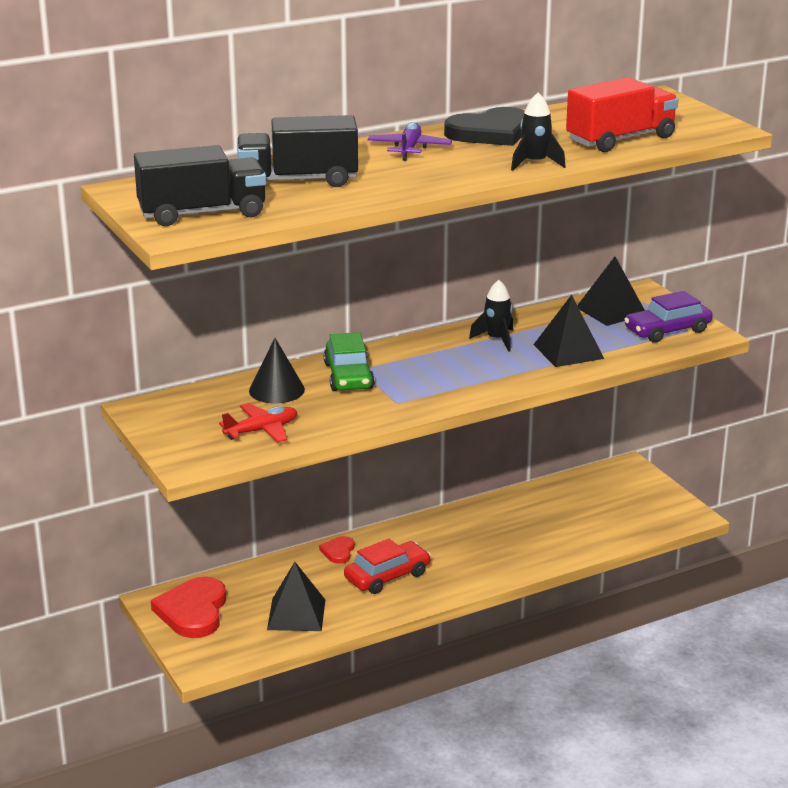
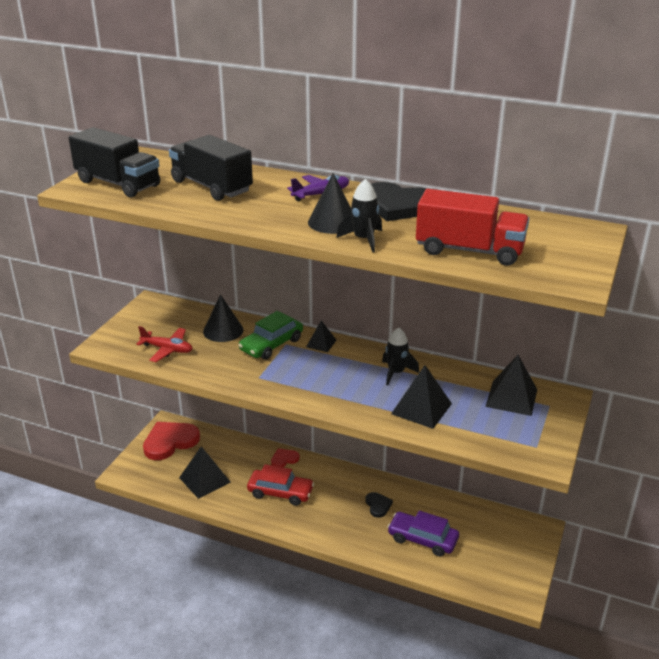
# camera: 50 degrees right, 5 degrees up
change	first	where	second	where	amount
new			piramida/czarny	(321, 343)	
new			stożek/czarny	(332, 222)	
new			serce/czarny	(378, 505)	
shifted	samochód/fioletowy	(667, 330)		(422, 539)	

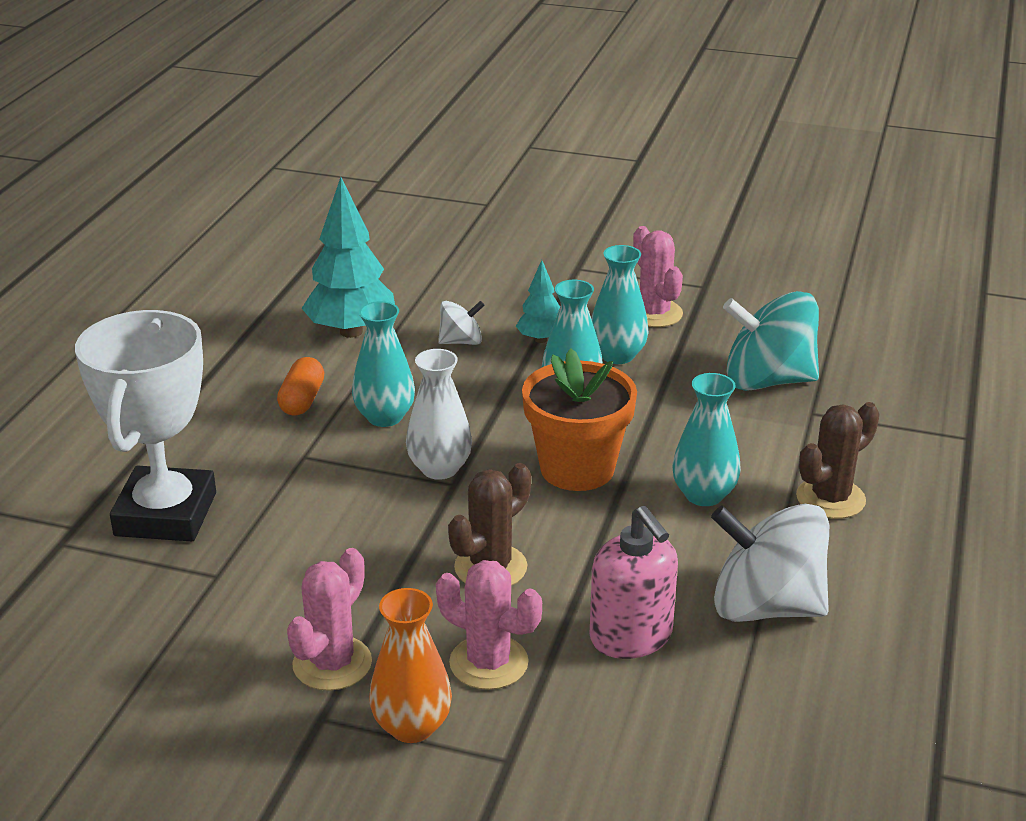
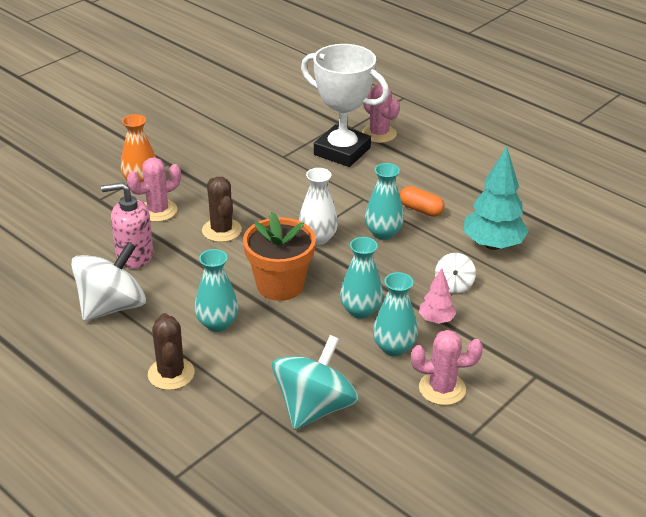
# camera: 115 degrees right, 5 degrees up
change	first	where	second	where	amount
shifted	kaktus/różowy	(332, 664)		(379, 134)	
repainted	drzewko/turkusowy	(541, 339)	drzewko/różowy	(436, 320)	

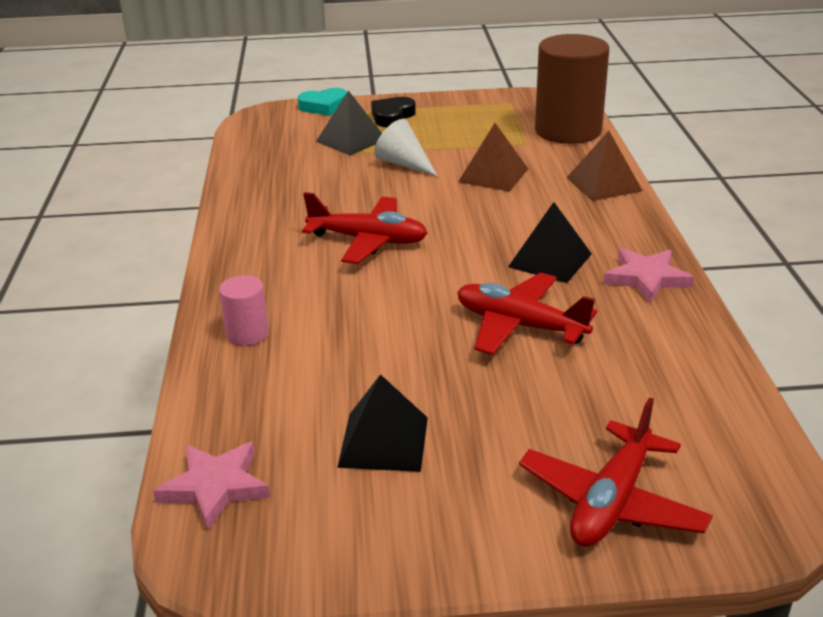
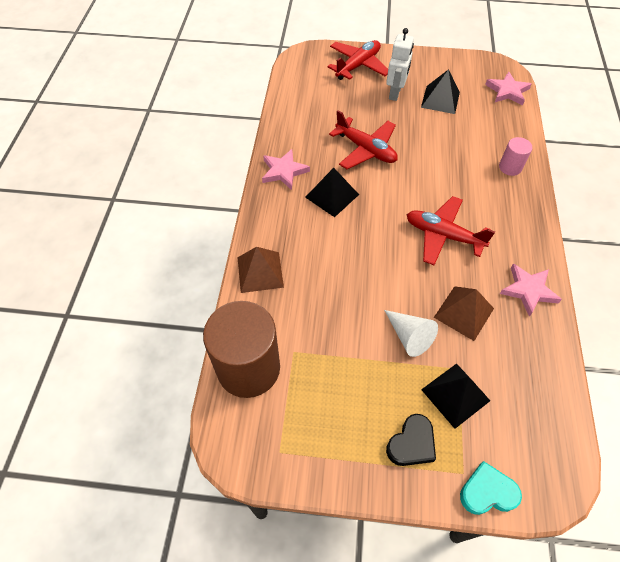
# camera: 170 degrees left, 25 degrees up
change	first	where	second	where	amount
new			robot/biały	(395, 93)	
shifted	piramida/brązowy	(493, 175)		(464, 312)	
new			gwiazda/różowy	(528, 290)	

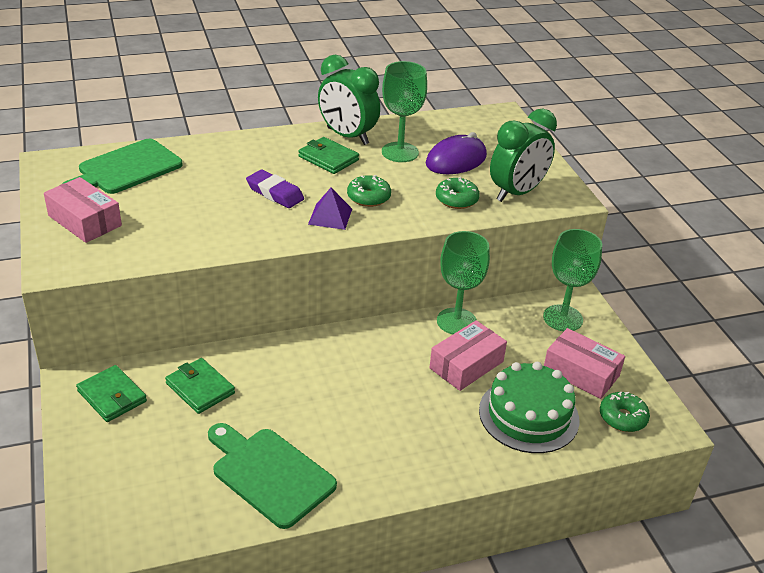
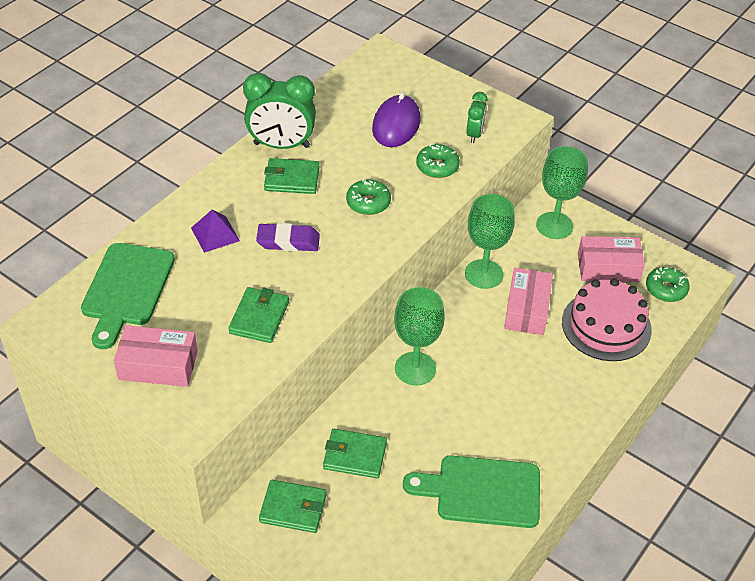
# camera: 35 degrees left, 10 degrees up
change	first	where	second	where	amount
shifted	piramida/fioletowy	(330, 216)		(215, 234)	
new			portfel/zielony	(259, 317)	
shifted	kielich/zielony	(400, 152)		(415, 368)	
scaled	budzik/zielony	(517, 193)		(474, 134)	x0.53
repainted	tort/zielony	(528, 415)	tort/różowy	(606, 326)	

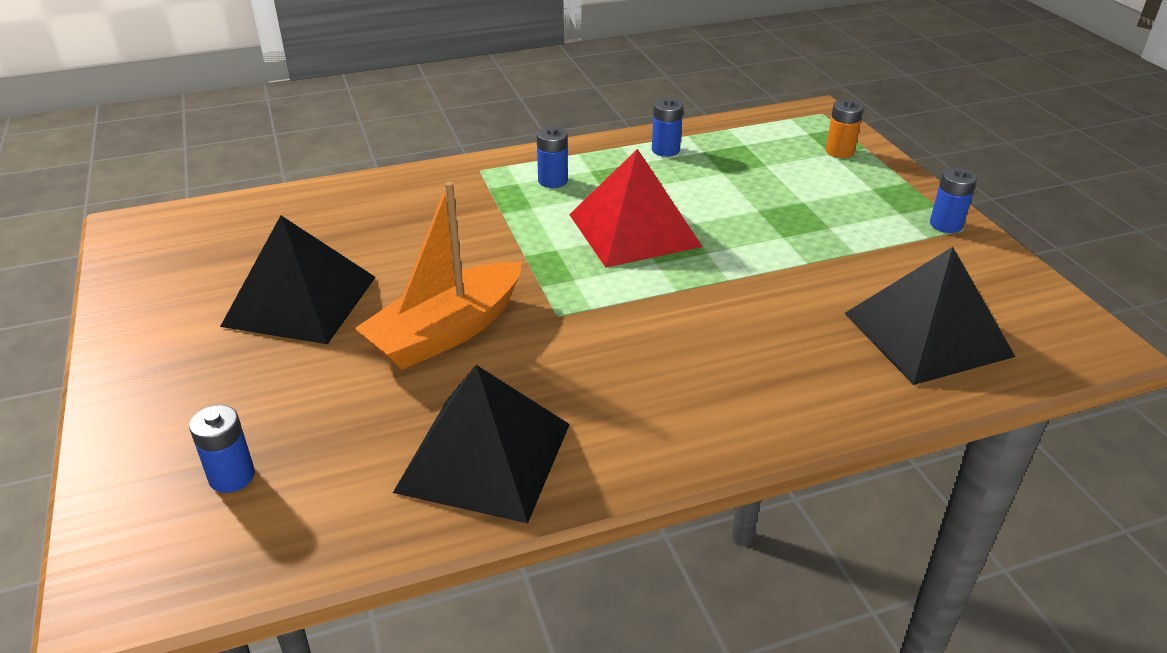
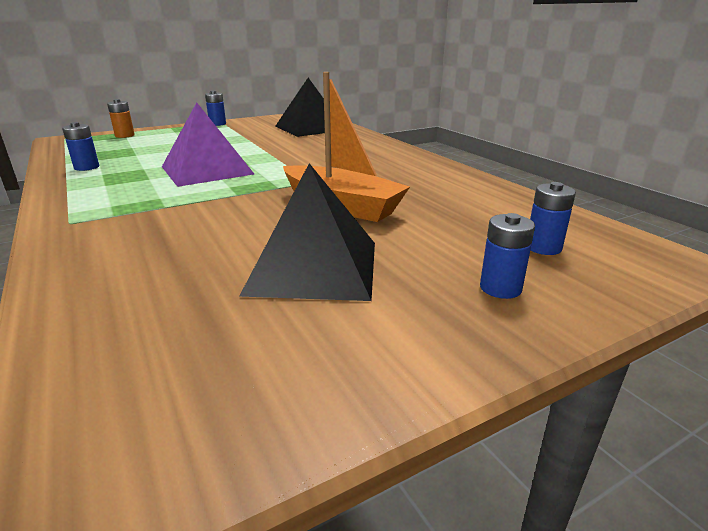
# camera: 100 degrees left, 10 degrees down
change	first	where	second	where	amount
repainted	piramida/czerwony	(634, 230)	piramida/fioletowy	(206, 170)	
shifted	bateria/niebieski	(553, 181)		(500, 288)	
gone	piramida/czarny	(484, 457)			

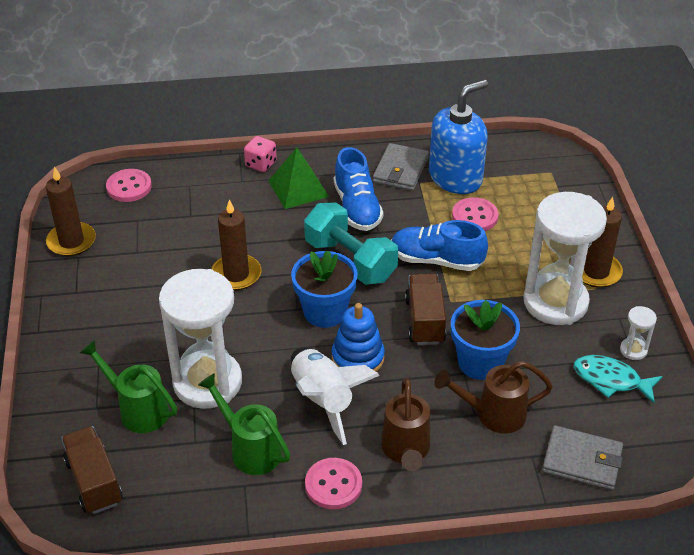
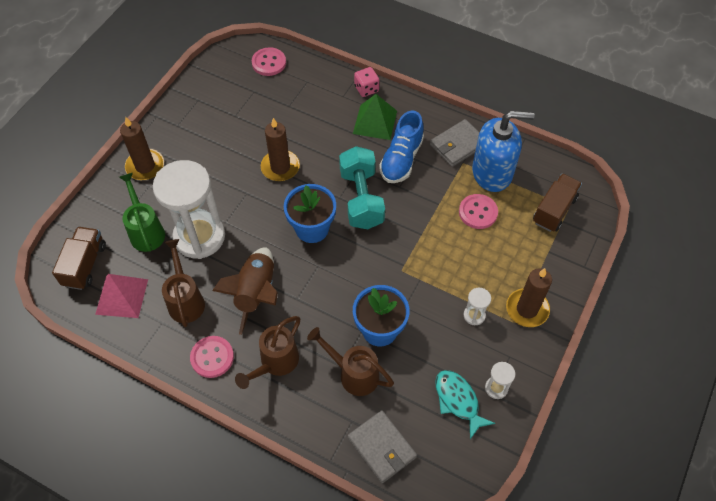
# camera: 35 degrees right, 15 degrees up
change	first	where	second	where	amount
new			piramida/różowy	(122, 296)	
shifted	świeca/brązowy	(71, 241)		(145, 166)	
repainted	konewka/zielony	(251, 449)	konewka/brązowy	(185, 300)	
repainted	rakieta/biały	(323, 400)	rakieta/brązowy	(256, 293)	
scaled	klepsydra/biały	(555, 302)		(474, 315)	x0.40
shifted	ciężarówka/brązowy	(424, 321)		(554, 210)	
gone	zabawka nakładanka/niebieski	(358, 358)			
gone	but/niebieski	(436, 260)			

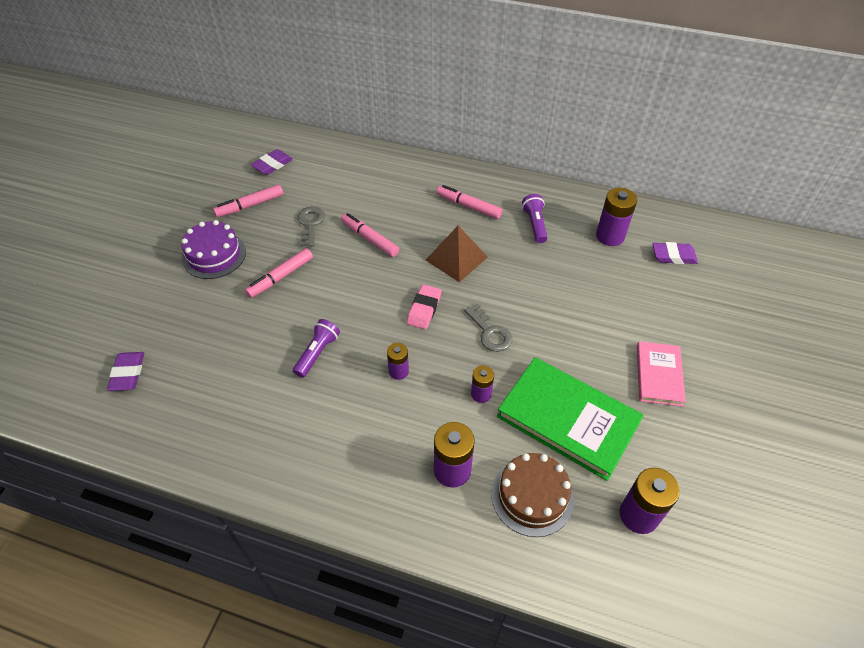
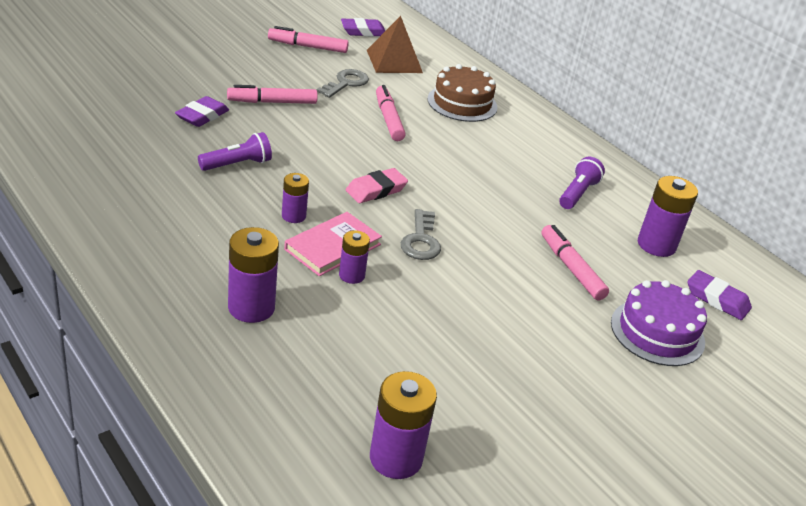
# camera: 30 degrees right, 15 degrees down
change	first	where	second	where	amount
shifted	gumka do mazania/fioletowy	(128, 373)		(202, 116)	
shifted	książka/różowy	(658, 375)		(333, 247)	
shifted	piramida/brązowy	(456, 258)		(394, 61)	
shifted	tort/brązowy	(532, 496)		(462, 103)	
shifted	flamaster/różowy	(468, 206)		(571, 268)	
shifted	tort/fioletowy	(214, 255)		(657, 332)	
gone	książka/zielony	(567, 419)			

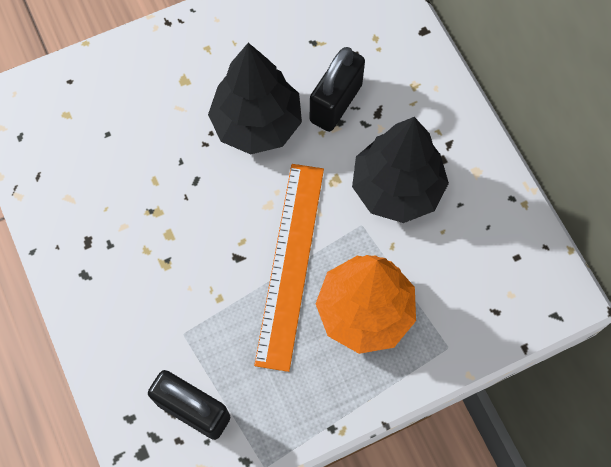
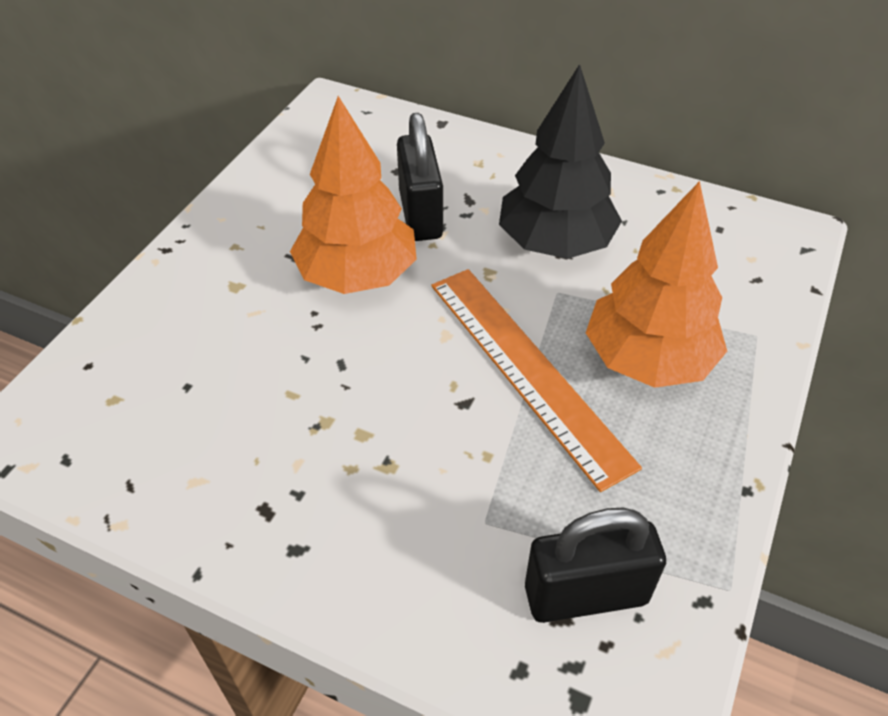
# camera: 40 degrees left, 20 degrees down
change	first	where	second	where	amount
repainted	drzewko/czarny	(257, 123)	drzewko/pomarańczowy	(357, 275)	

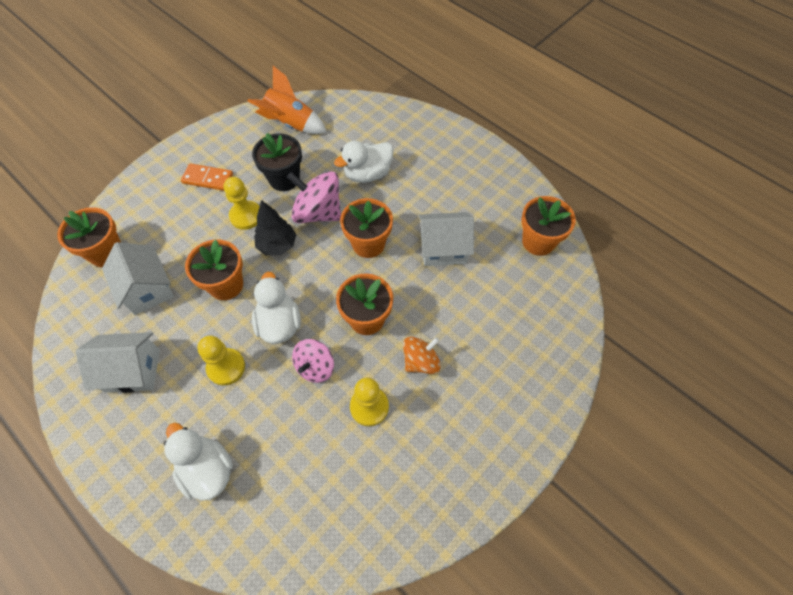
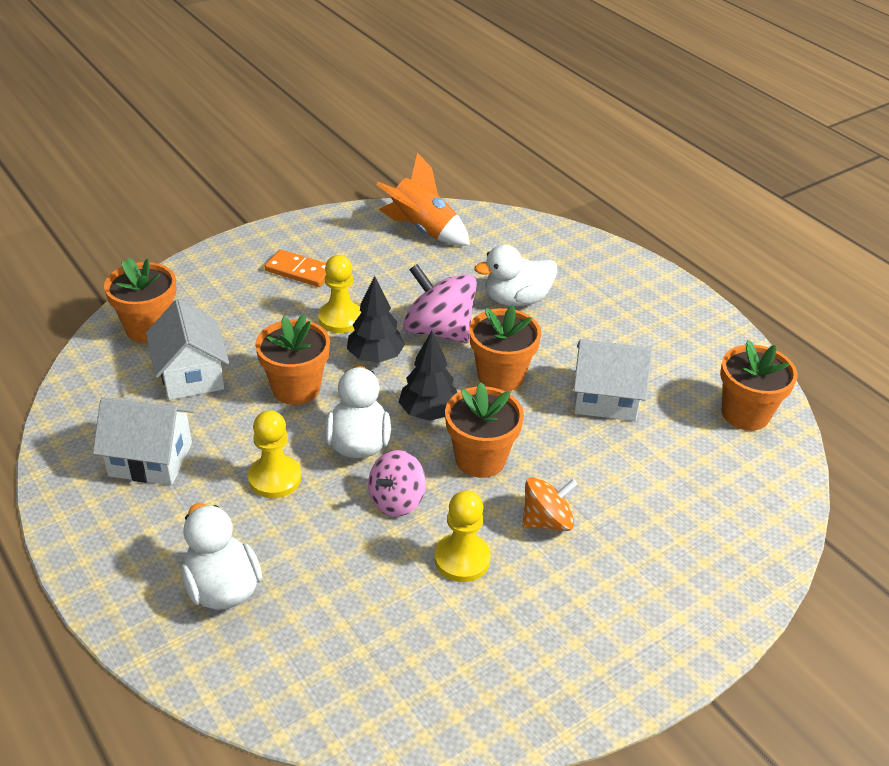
# camera: 10 degrees right, 20 degrees down
change	first	where	second	where	amount
new			drzewko/czarny	(428, 413)	
gone	doniczka/czarny	(284, 179)			

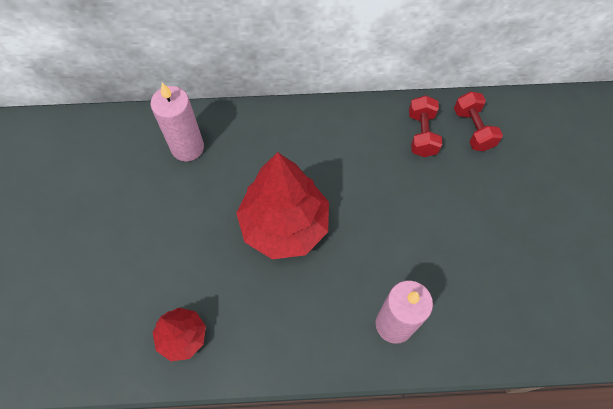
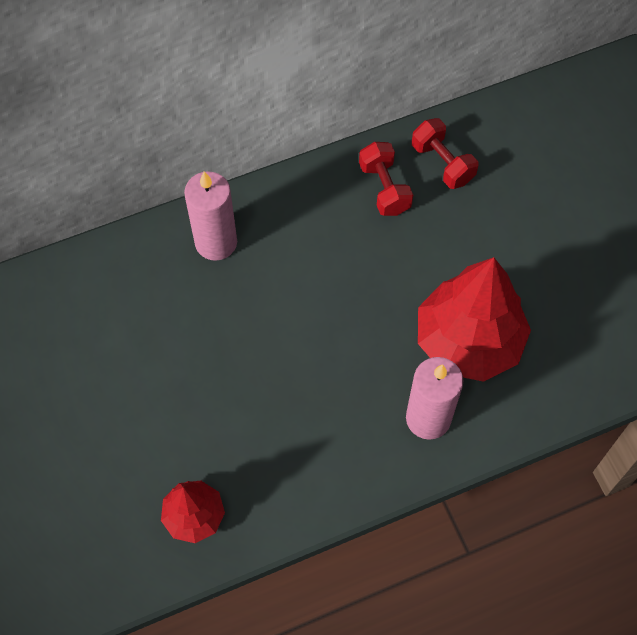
# camera: 20 degrees left, 0 degrees up
change	first	where	second	where	amount
shifted	świeca/różowy	(187, 147)		(216, 242)	
shifted	drzewko/czerwony	(284, 225)		(468, 341)	

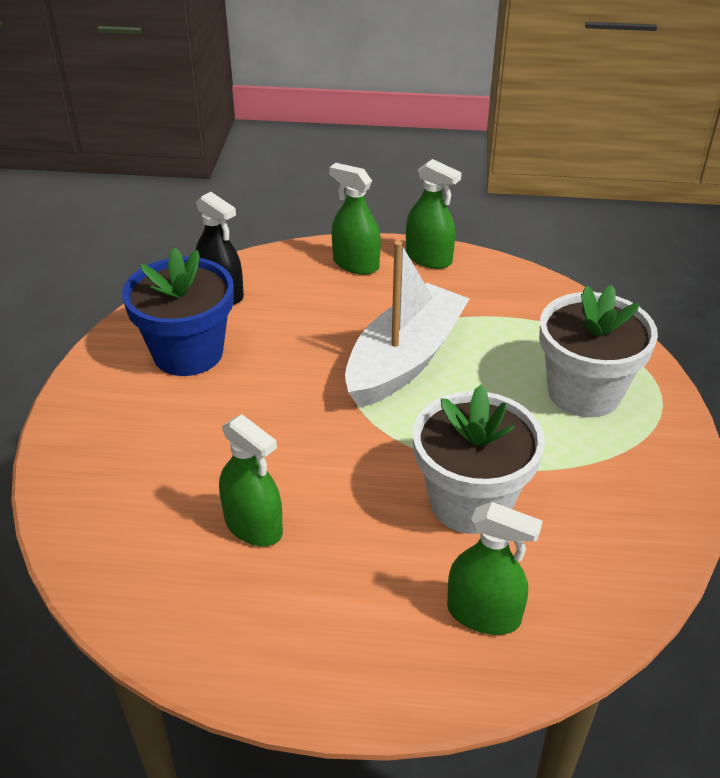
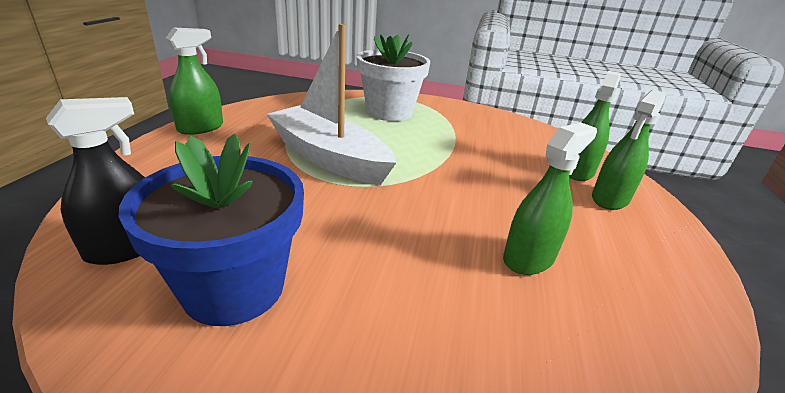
# camera: 85 degrees left, 10 degrees down
change	first	where	second	where	amount
shifted	spryskiwacz/zielony	(356, 264)		(610, 199)	
gone	doniczka/biały	(470, 502)			

